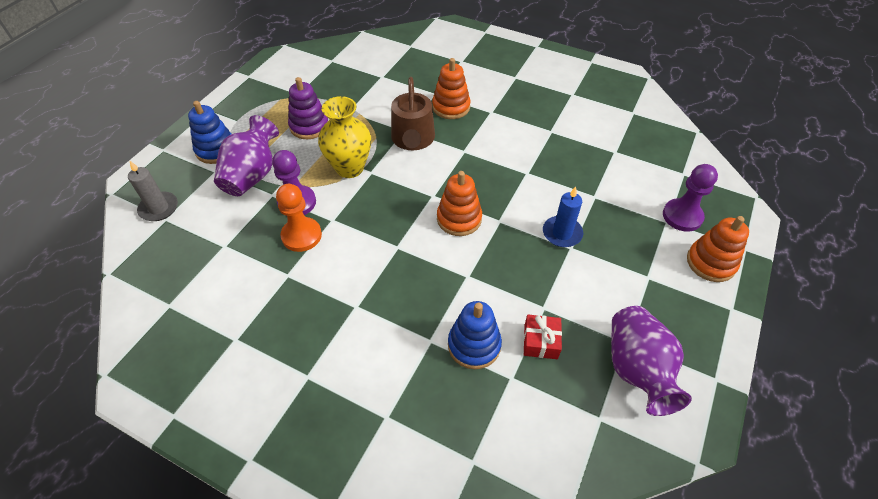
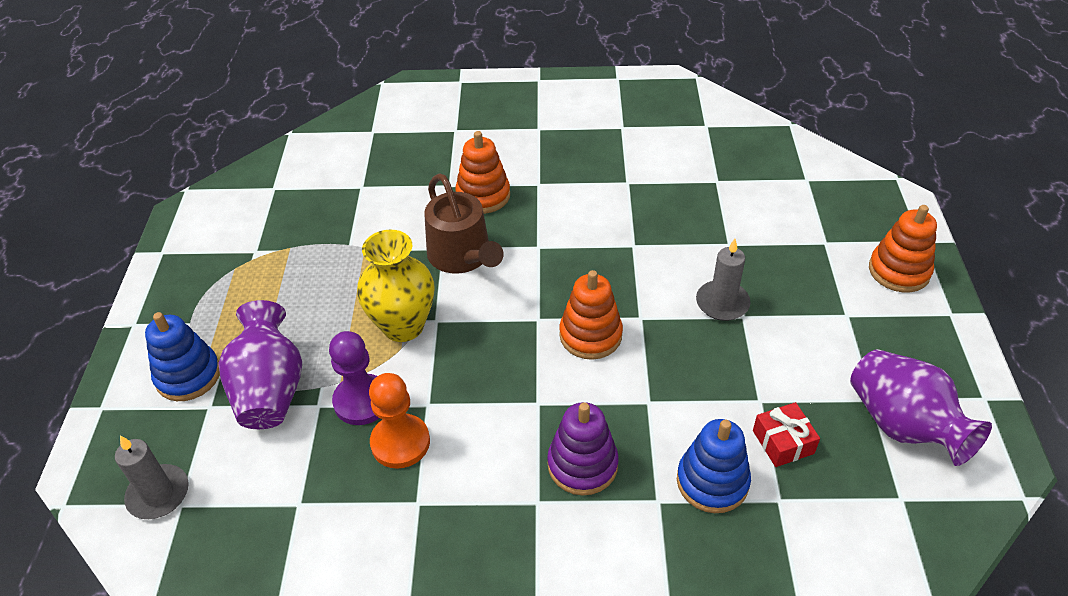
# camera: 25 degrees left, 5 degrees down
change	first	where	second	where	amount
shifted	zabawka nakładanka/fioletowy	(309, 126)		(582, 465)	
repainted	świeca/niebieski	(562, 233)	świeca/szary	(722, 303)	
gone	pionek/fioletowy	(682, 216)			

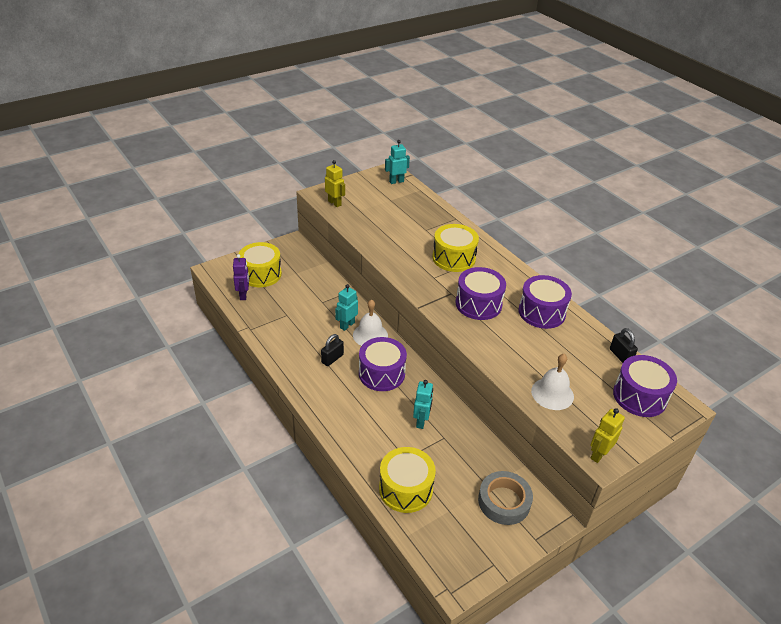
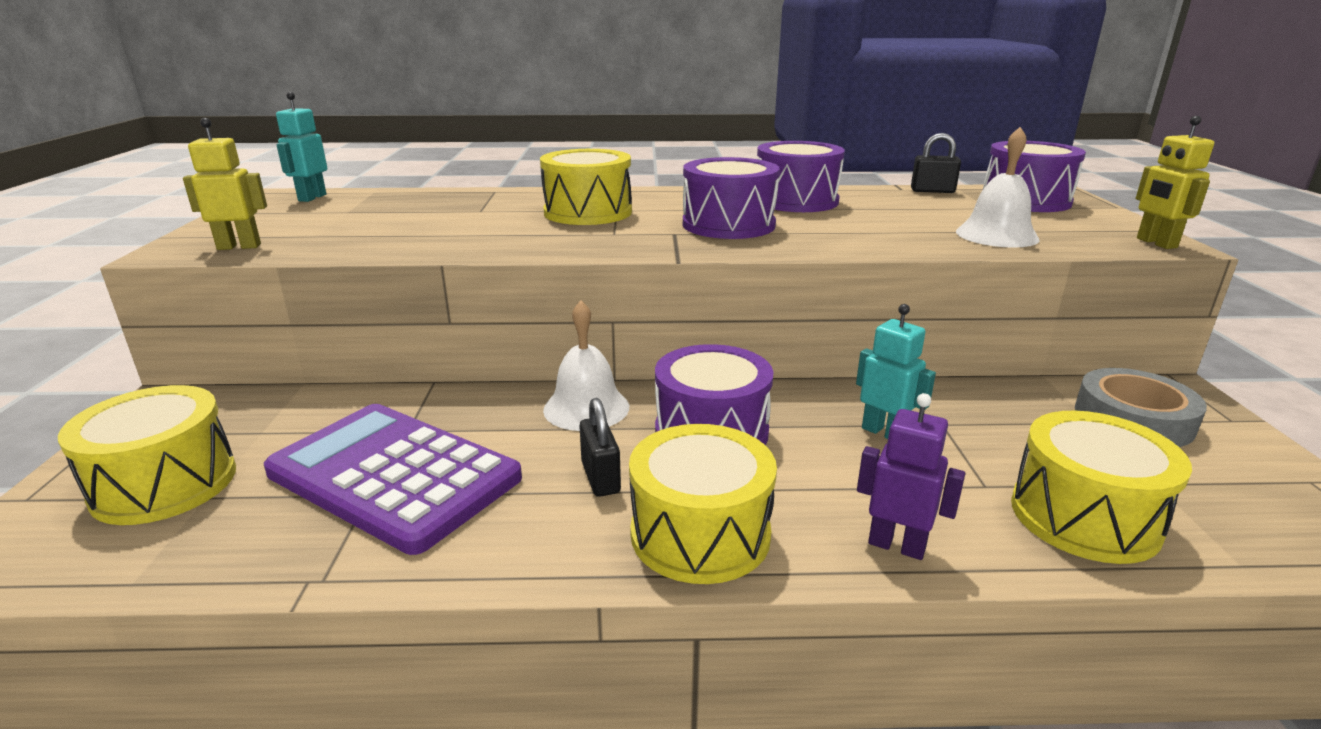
# camera: 55 degrees left, 15 degrees down
change	first	where	second	where	amount
new			kalkulator/fioletowy	(394, 475)	
new			bęben/żółty	(700, 534)	
shifted	robot/fioletowy	(243, 295)		(896, 545)	
gone	robot/turkusowy	(347, 325)			

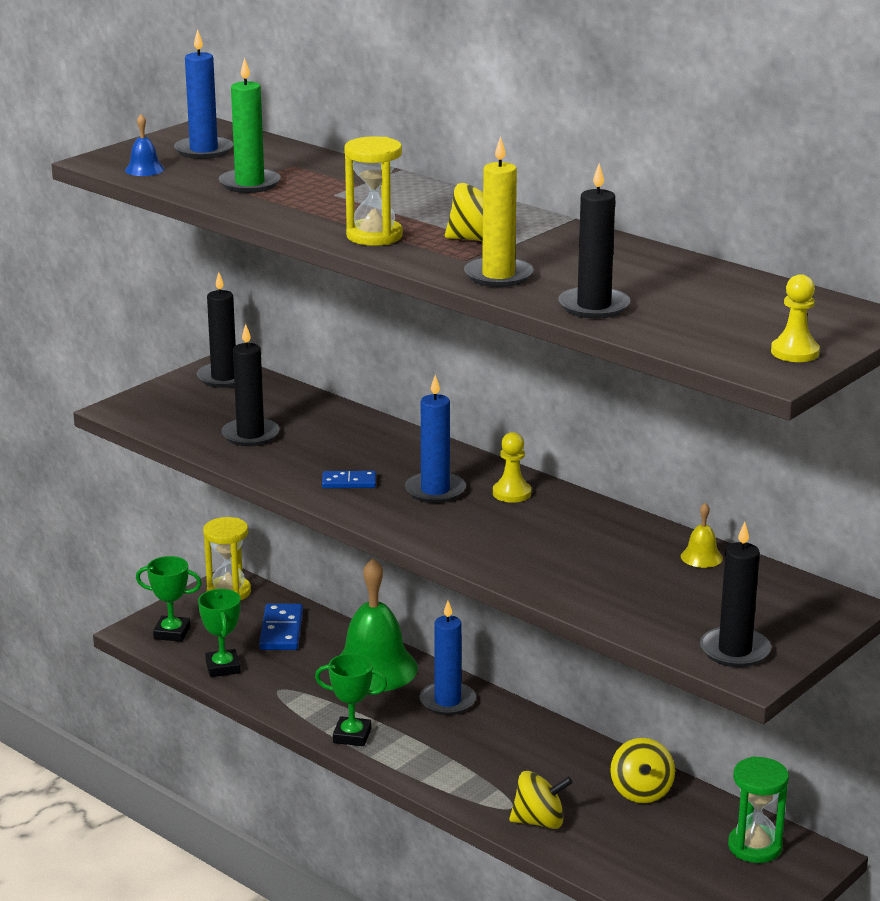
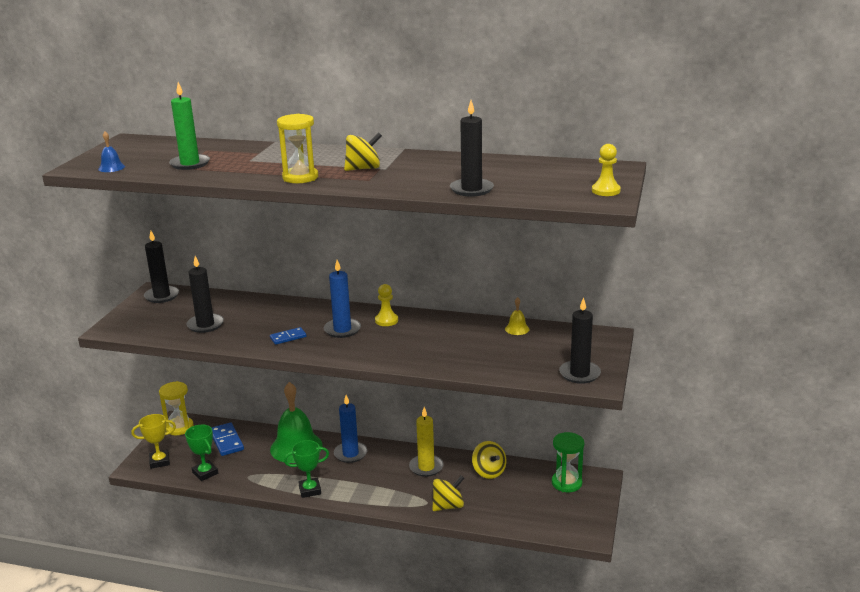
# camera: 25 degrees left, 0 degrees up
change	first	where	second	where	amount
repainted	puchar/zielony	(172, 633)	puchar/żółty	(159, 461)	
shifted	świeca/żółty	(498, 276)		(426, 467)	
gone	świeca/niebieski	(204, 151)			

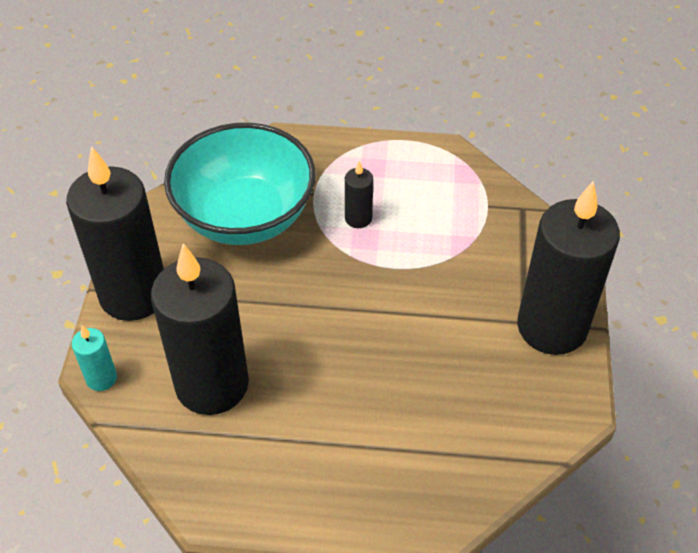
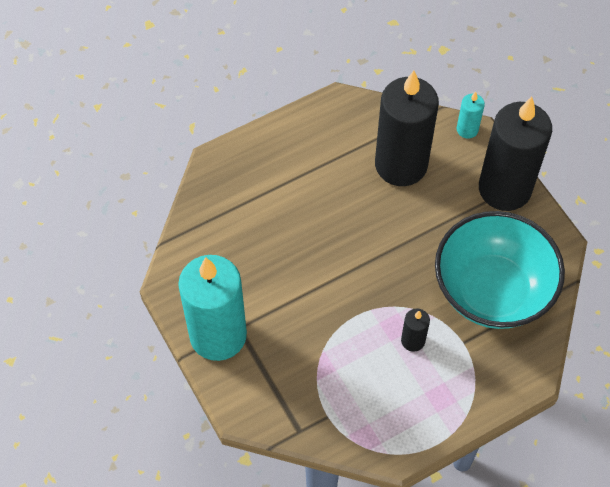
# camera: 145 degrees right, 10 degrees up
change	first	where	second	where	amount
repainted	świeca/czarny	(552, 327)	świeca/turkusowy	(218, 335)	

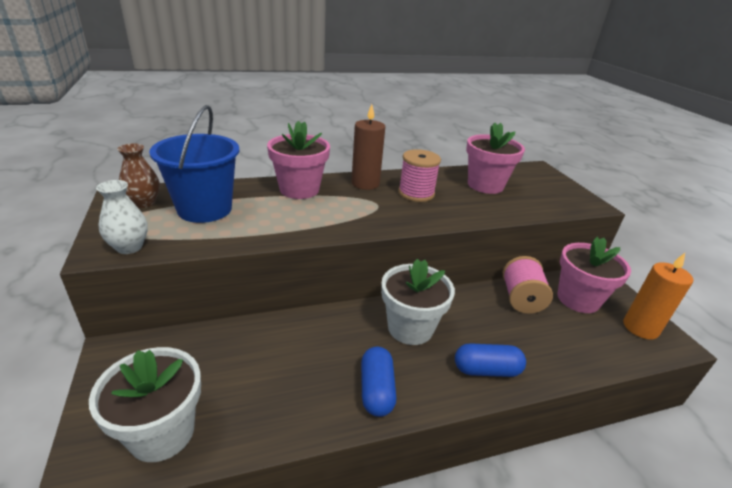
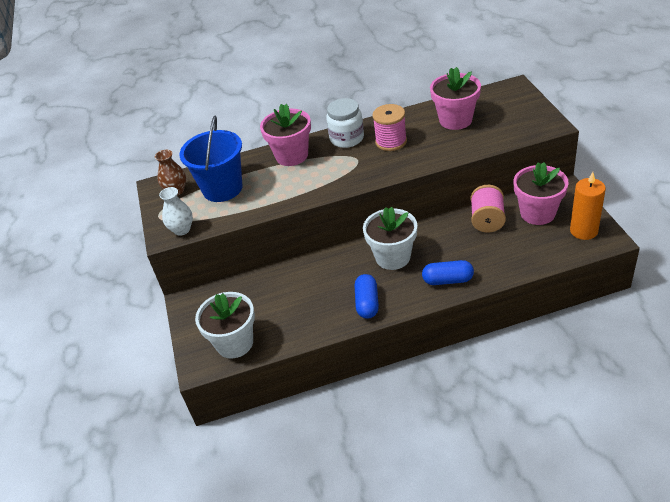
# camera: 10 degrees right, 10 degrees up
change	first	where	second	where	amount
swapped	świeca/brązowy	(365, 183)	słoik/biały	(347, 138)	

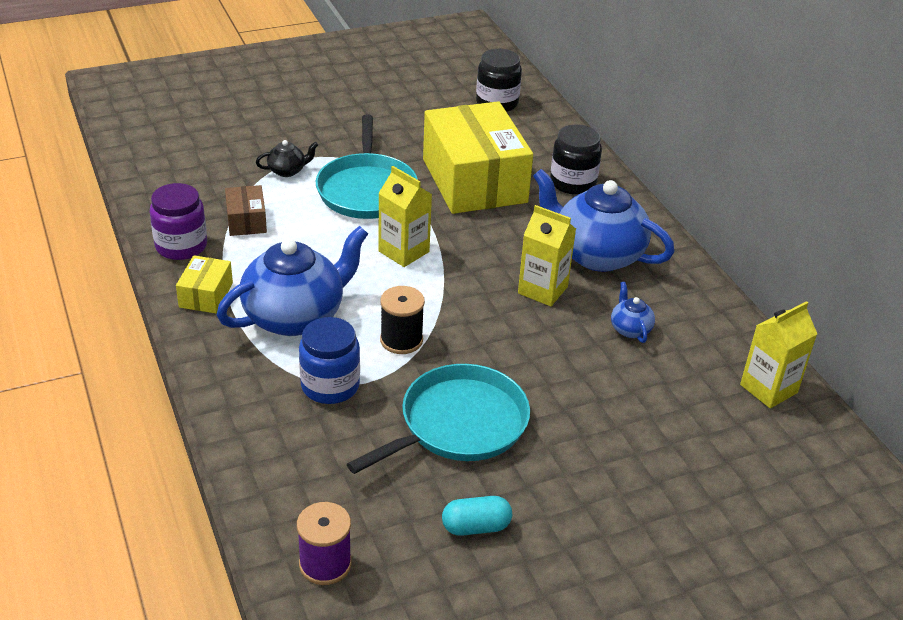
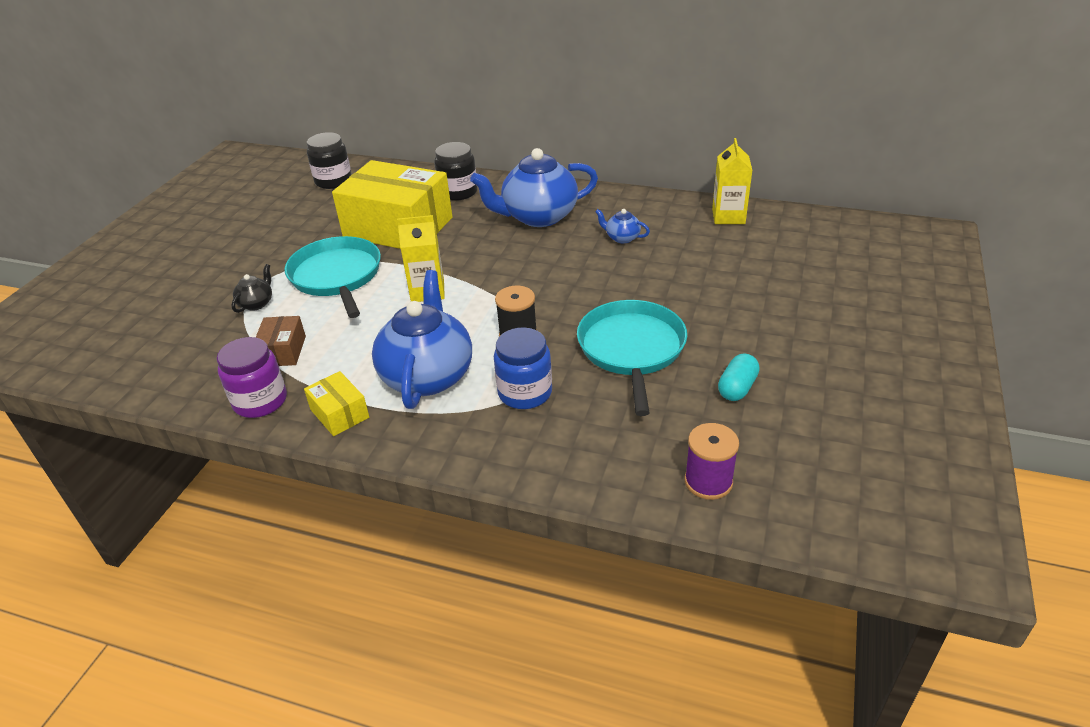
# camera: 45 degrees left, 0 degrees up
change	first	where	second	where	amount
rotated	pudełko/brązowy	(246, 221)		(283, 351)	60 degrees clockwise
rotated	patelnia/turkusowy	(367, 189)		(337, 276)	150 degrees counterclockwise
gone	karton mleka/żółty	(542, 290)			

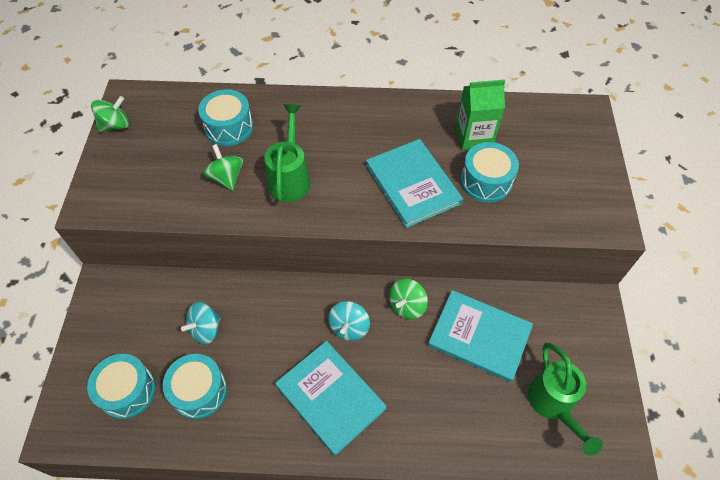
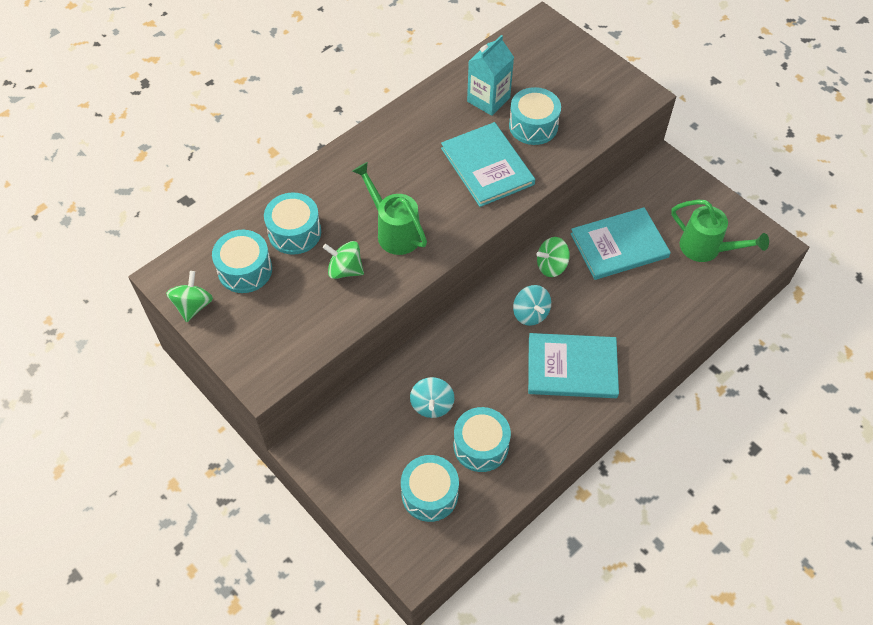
# camera: 45 degrees left, 0 degrees up
change	first	where	second	where	amount
new			bęben/turkusowy	(245, 270)	
rotated	książka/turkusowy	(413, 184)		(487, 166)	45 degrees clockwise
repainted	karton mleka/zielony	(474, 137)	karton mleka/turkusowy	(488, 99)	
rotated	bączek/zielony	(407, 306)		(551, 266)	75 degrees clockwise

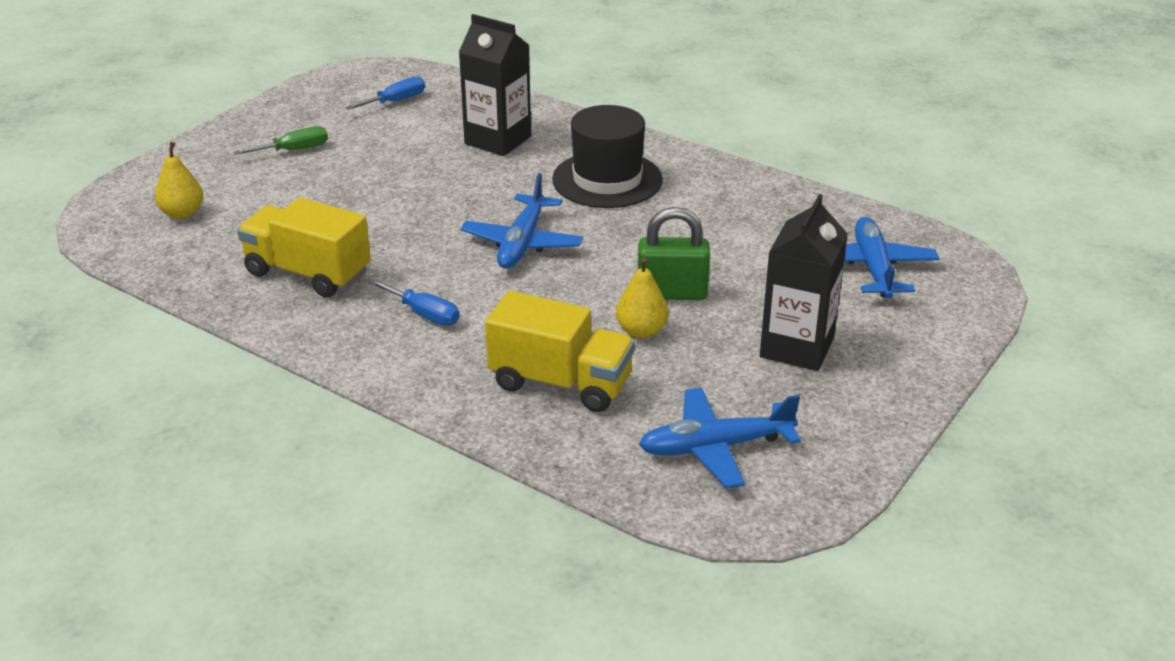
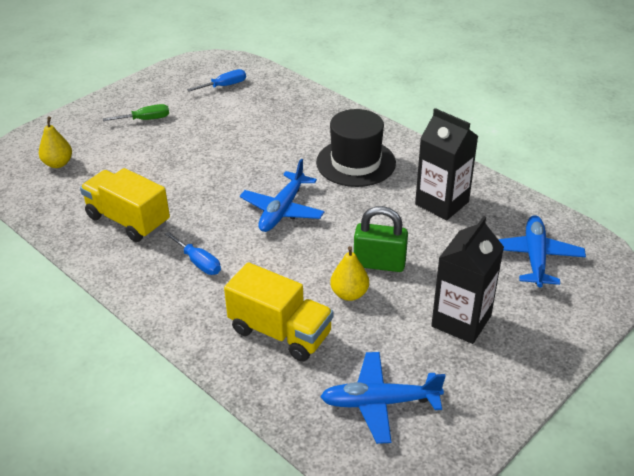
# camera: 10 degrees right, 5 degrees up
change	first	where	second	where	amount
shifted	karton mleka/czarny	(498, 140)		(442, 203)	

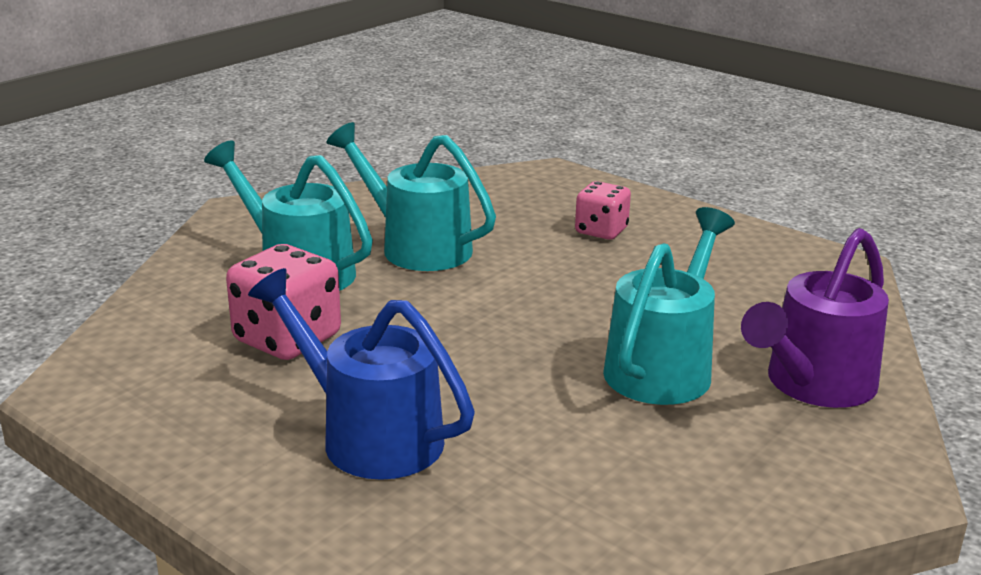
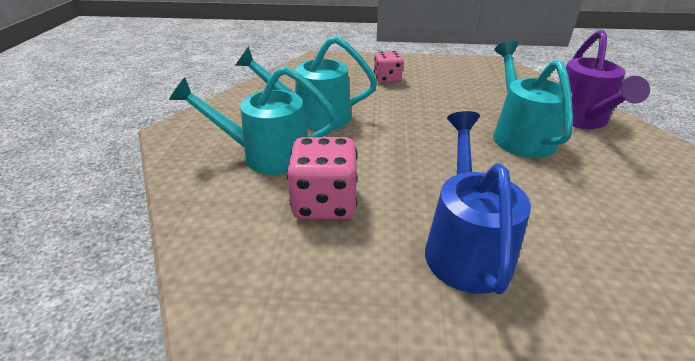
# camera: 35 degrees left, 10 degrees up
change	first	where	second	where	amount
rotated	konewka/niebieski	(368, 435)		(465, 245)	90 degrees clockwise

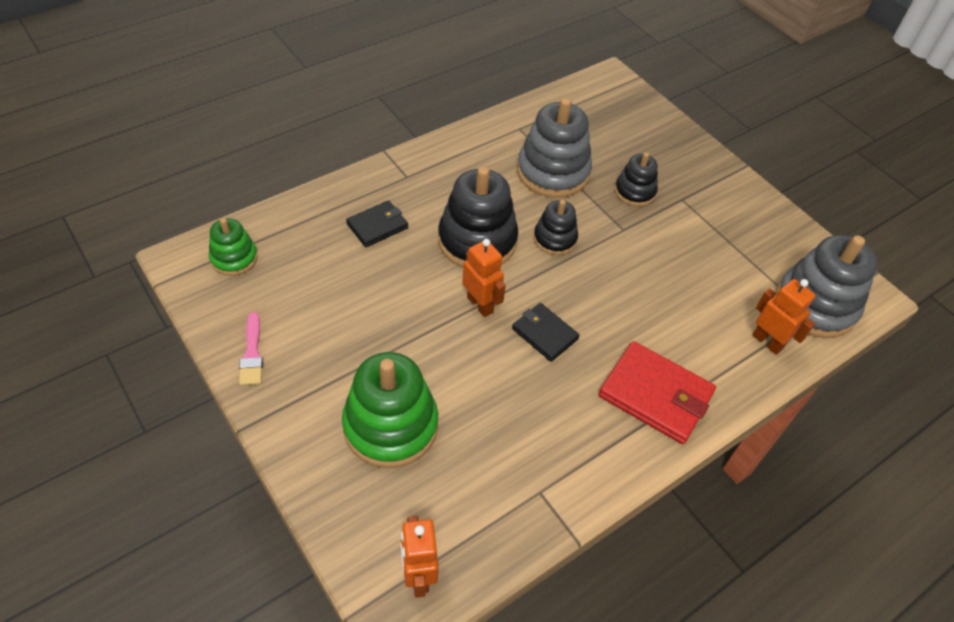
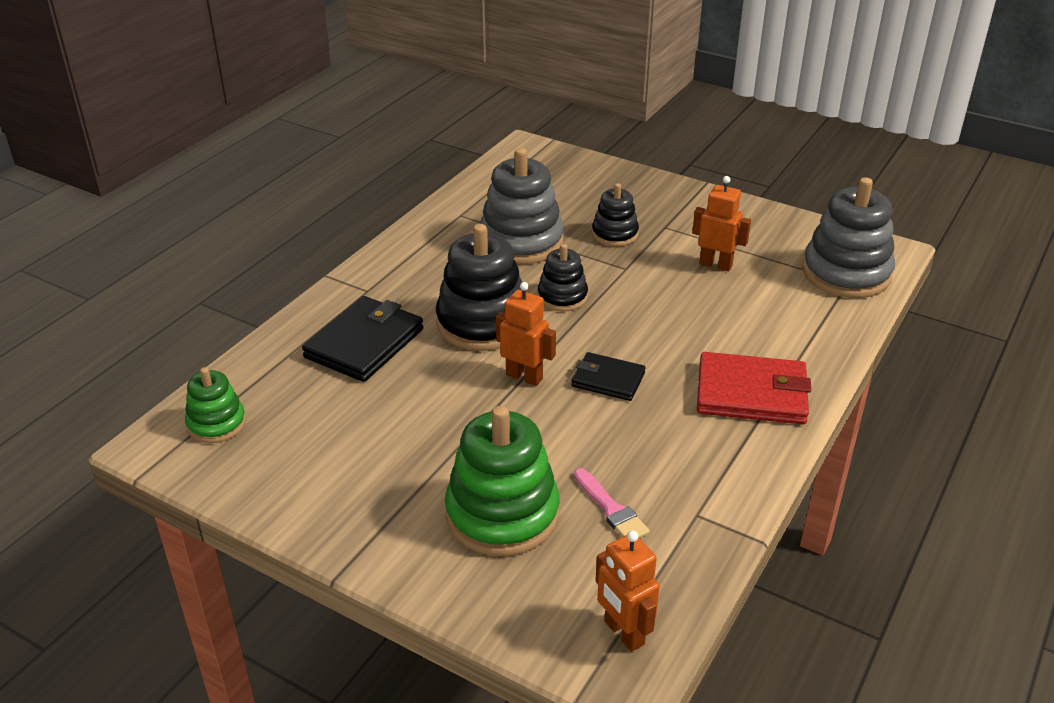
# camera: 20 degrees left, 15 degrees down
change	first	where	second	where	amount
scaled	portfel/czarny	(377, 226)		(364, 343)	x1.66
shifted	pędzel/różowy	(252, 353)		(611, 509)	
shifted	robot/pomarańczowy	(767, 342)		(716, 264)	

